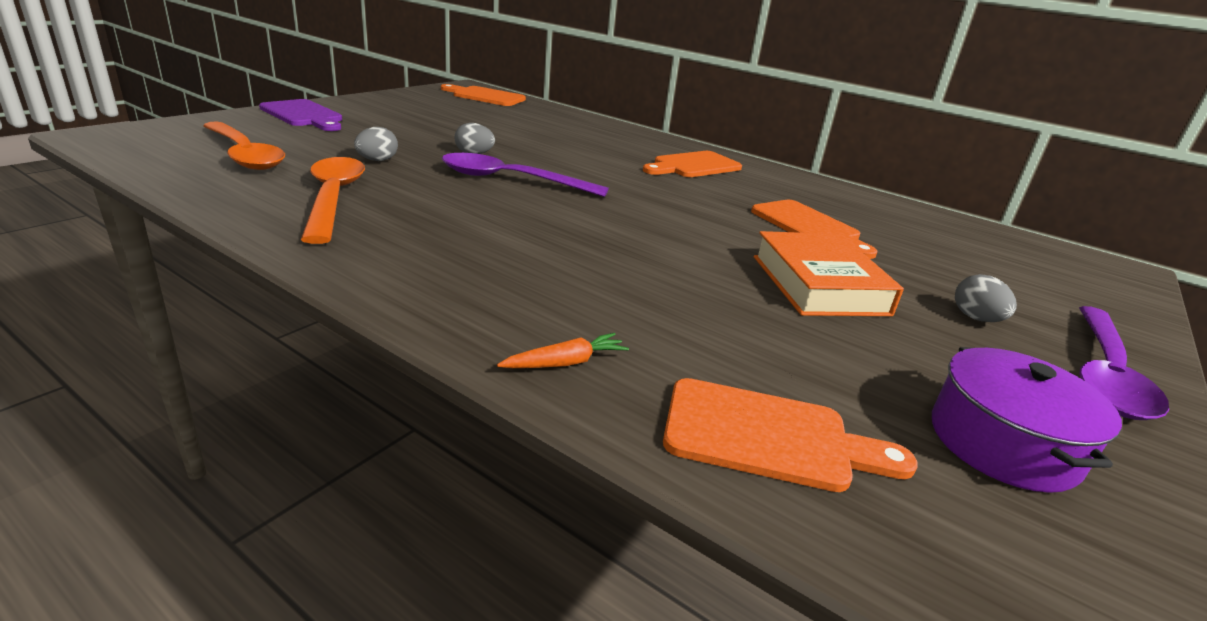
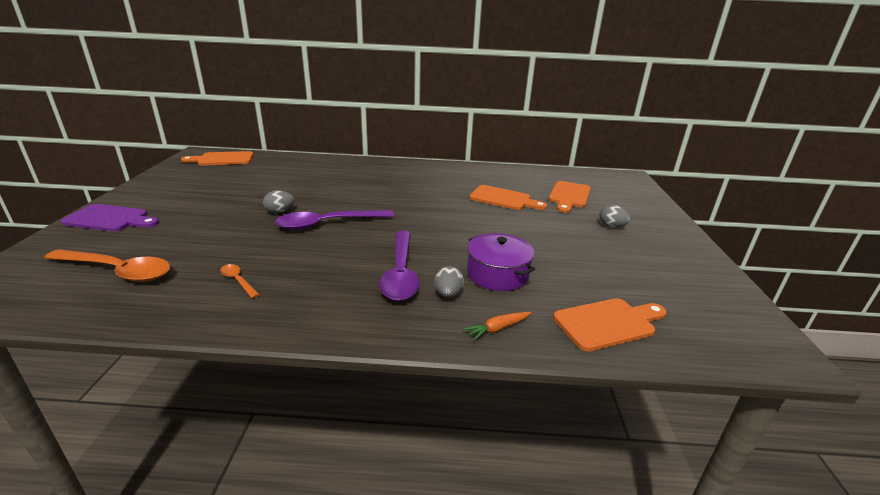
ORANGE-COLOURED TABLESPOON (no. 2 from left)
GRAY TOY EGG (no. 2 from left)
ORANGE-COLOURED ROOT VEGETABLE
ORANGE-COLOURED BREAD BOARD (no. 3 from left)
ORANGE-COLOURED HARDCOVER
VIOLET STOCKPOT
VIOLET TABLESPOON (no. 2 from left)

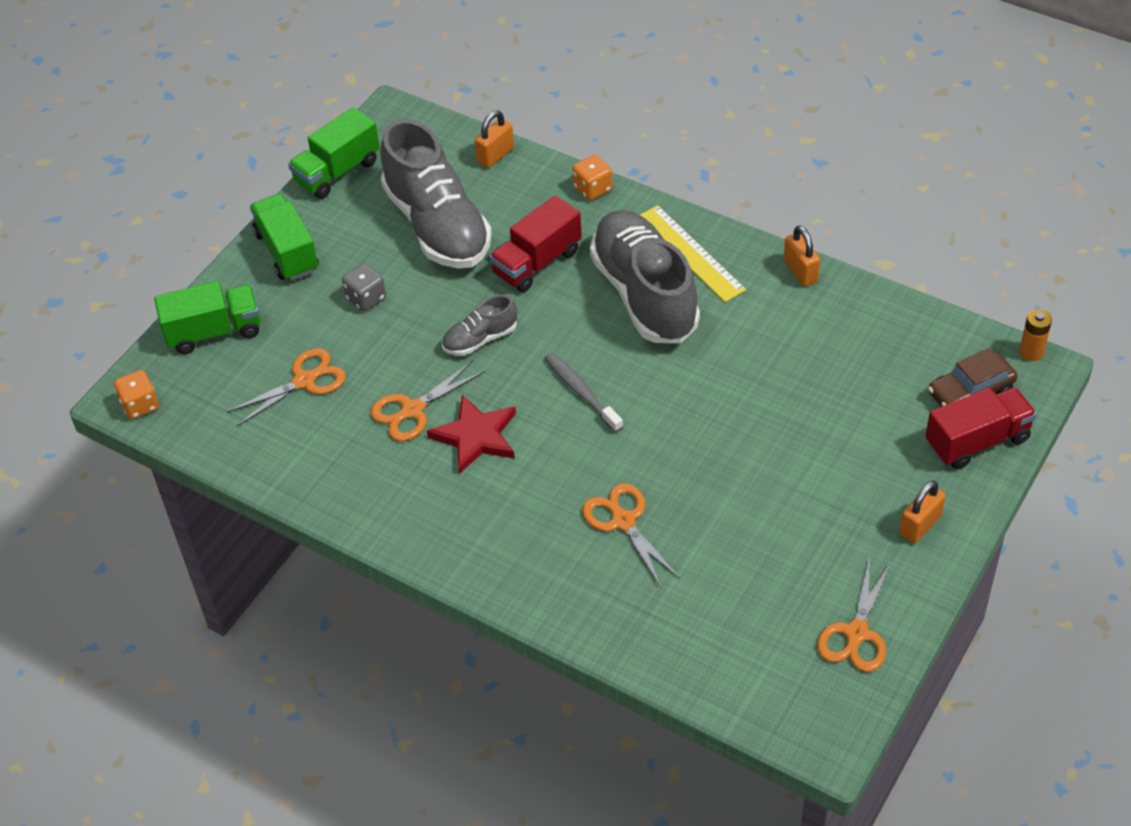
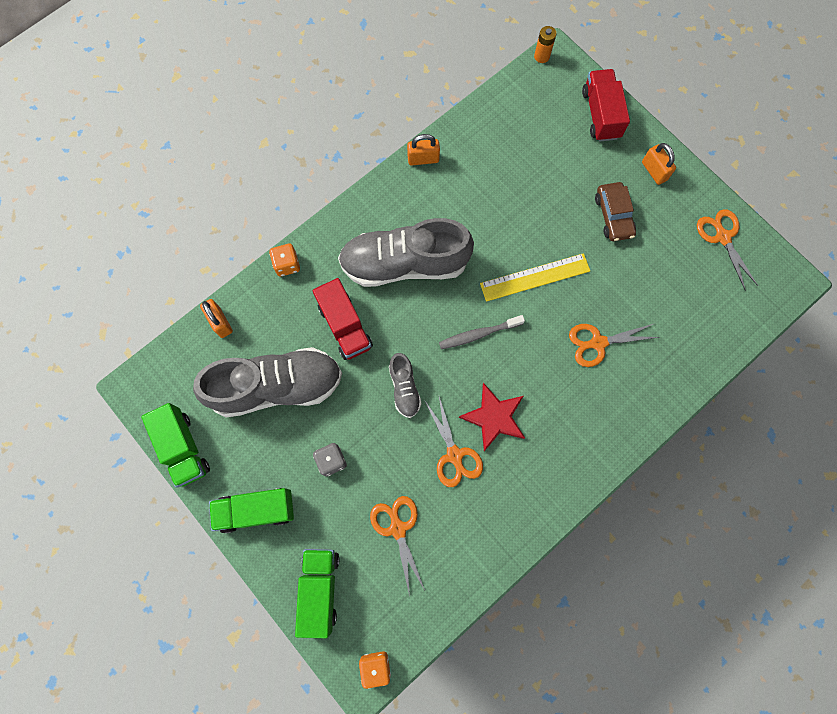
BRIGHT YELLOW RULER
ORANGE-COLOURED PAIR OF SCISSORS (no. 4 from left)
BROWN CAR

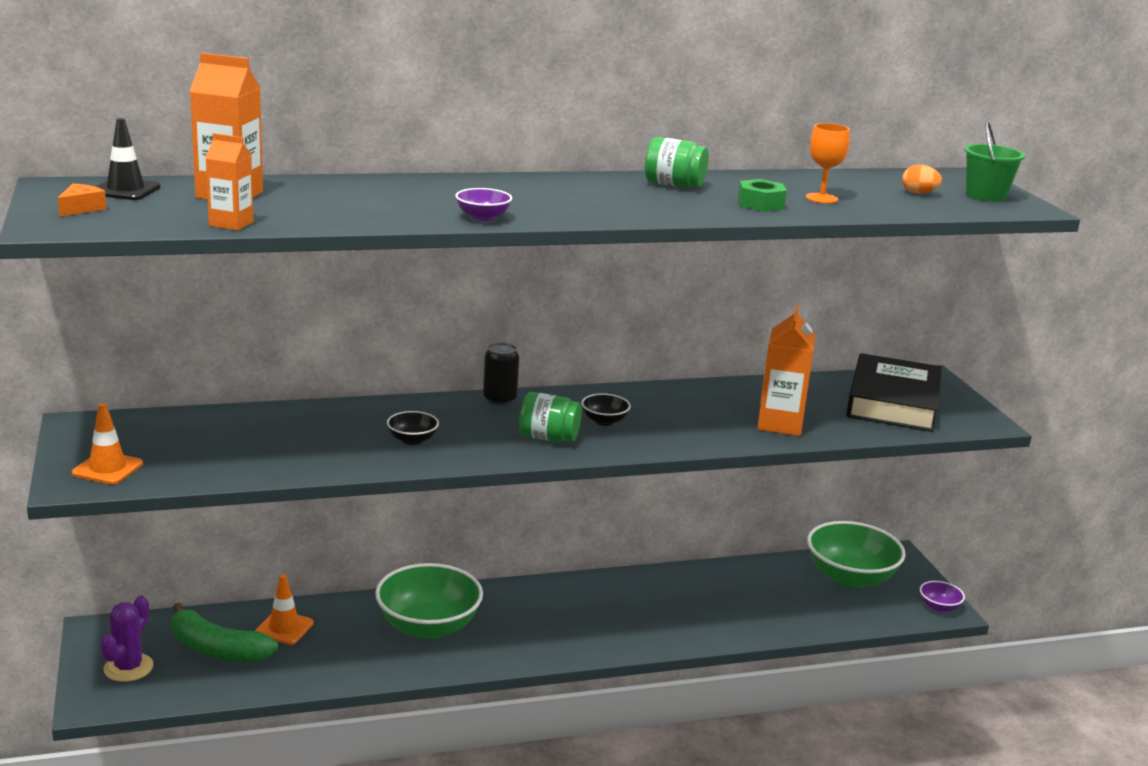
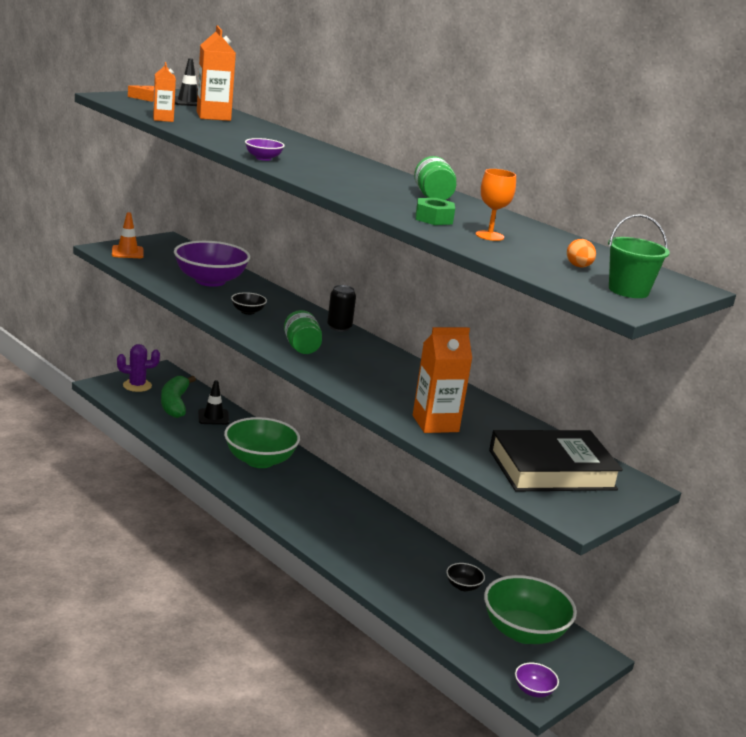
JET-BLACK SAFETY CONE (no. 2 from left)
JET-BLACK BOWL (no. 2 from left)
VIOLET BOWL (no. 1 from left)

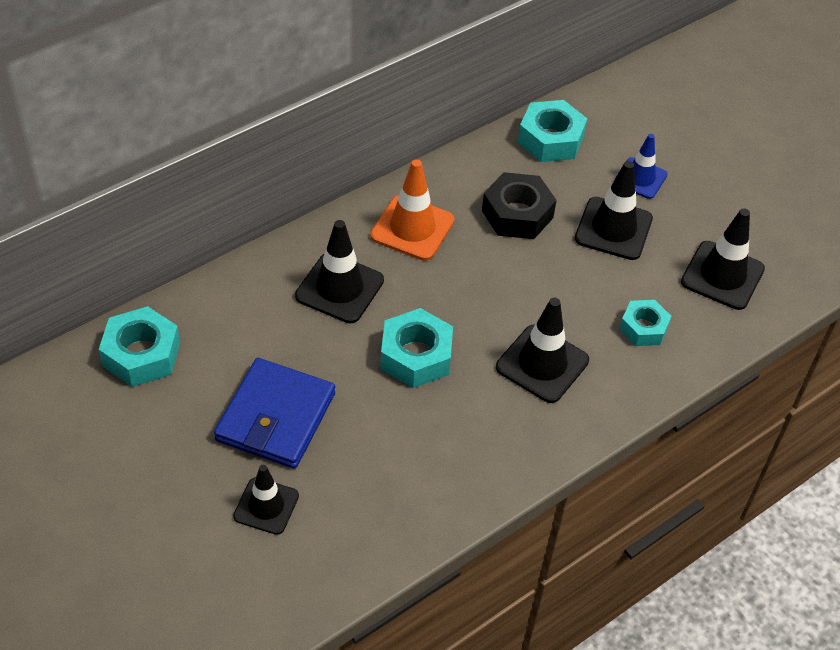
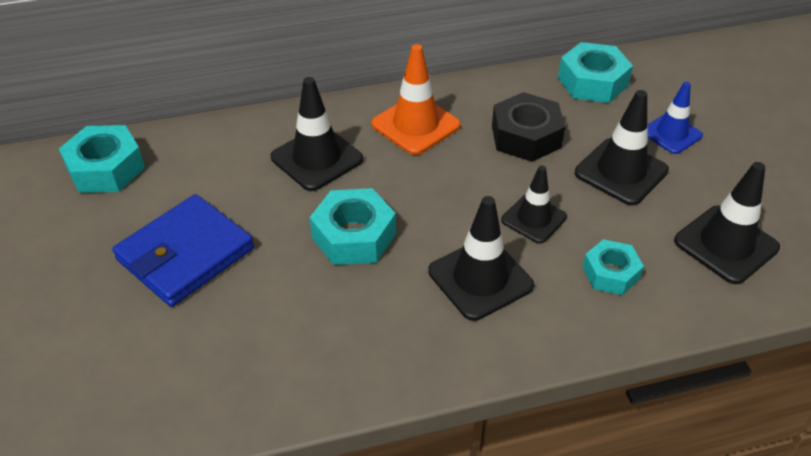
JET-BLACK SAFETY CONE (no. 3 from left)

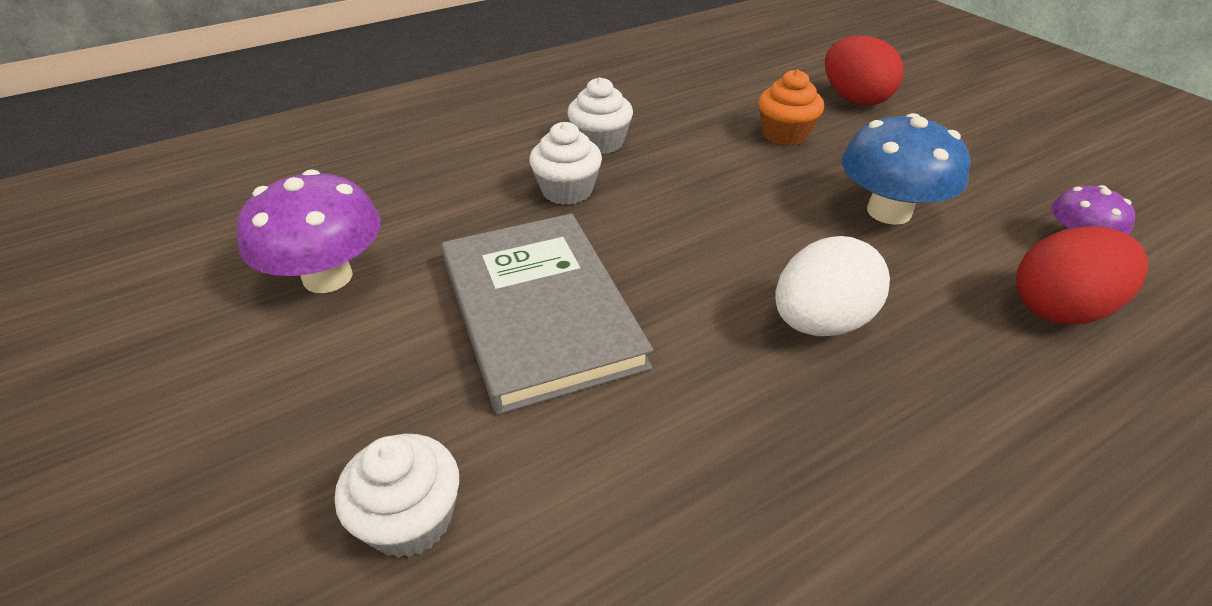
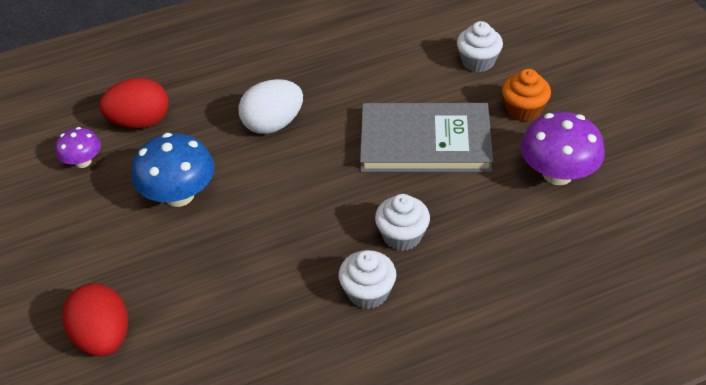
GRAY HARDCOVER
ORANGE-COLOURED FAIRY CAKE

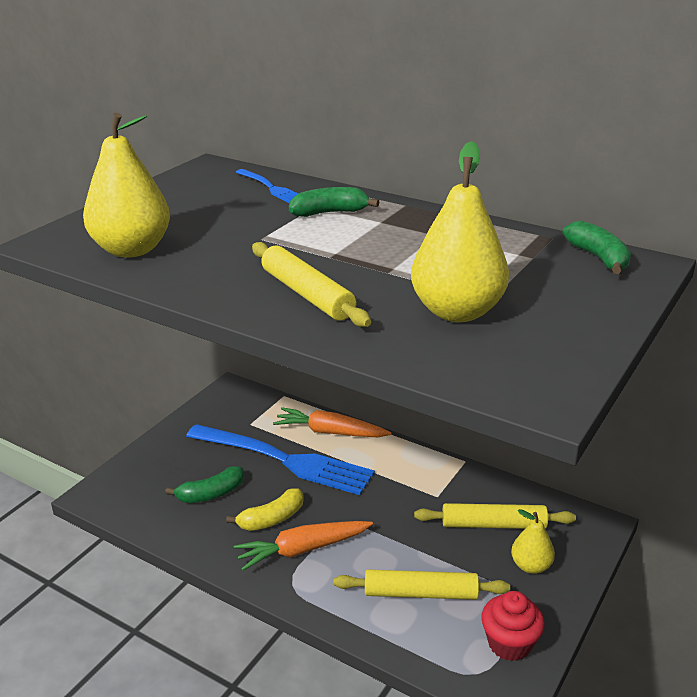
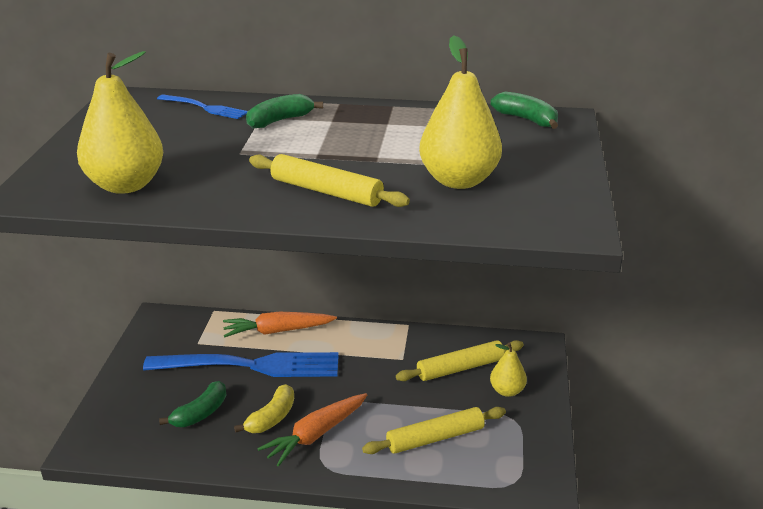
RED FAIRY CAKE

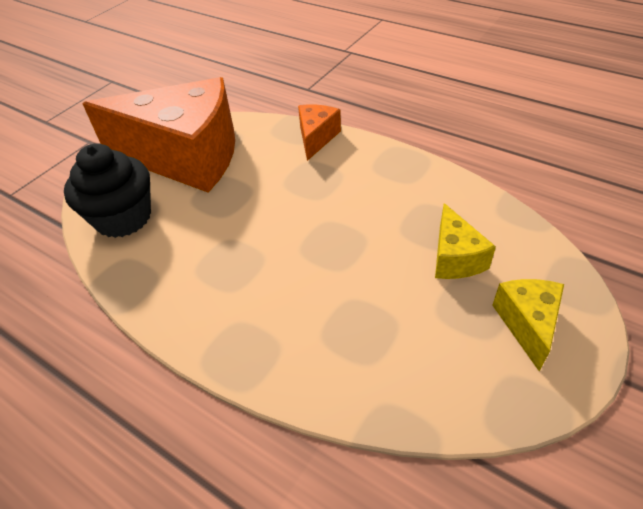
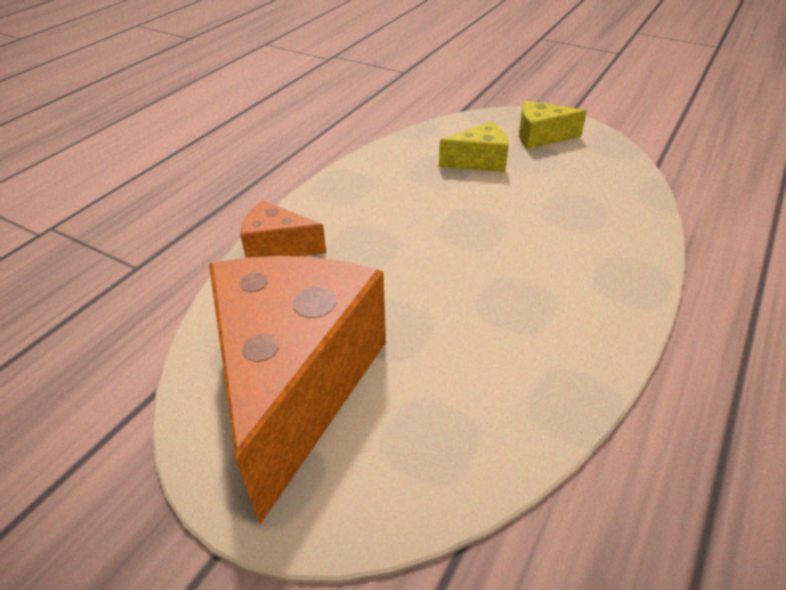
JET-BLACK FAIRY CAKE

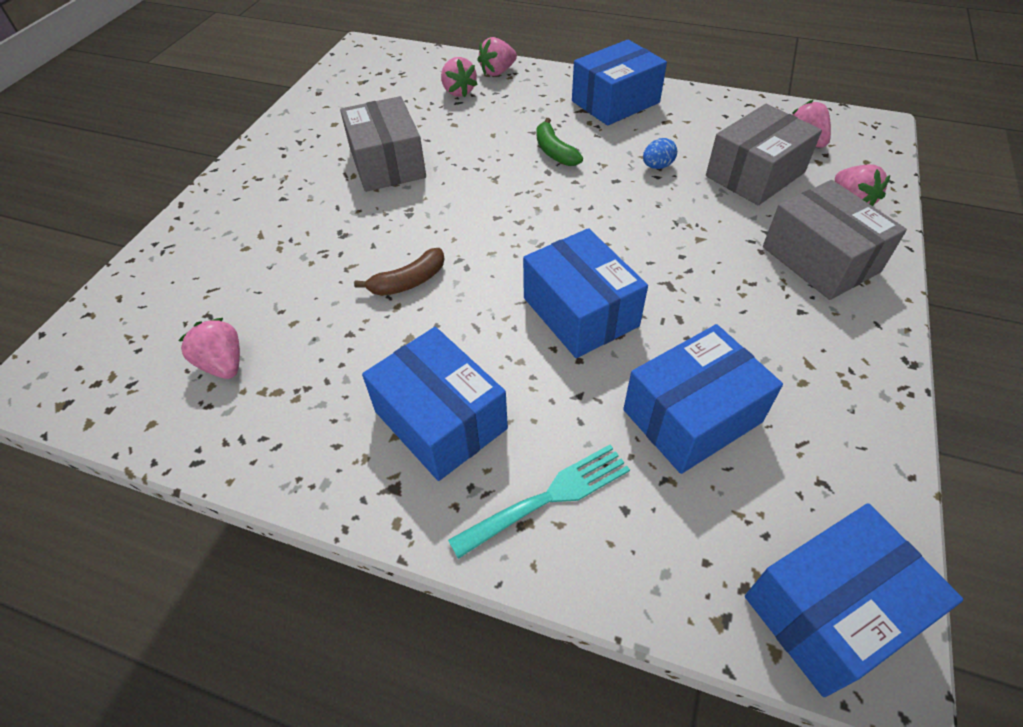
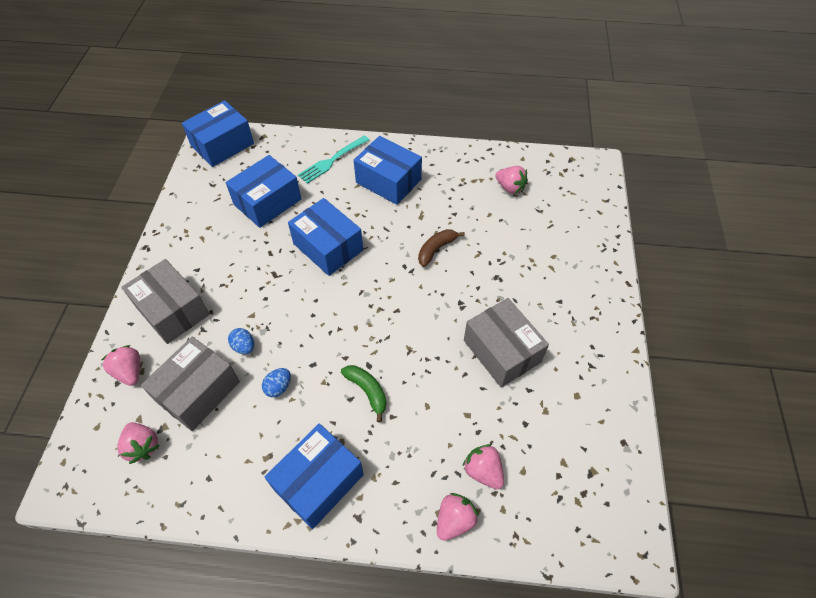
COBALT TOY EGG (no. 1 from left)

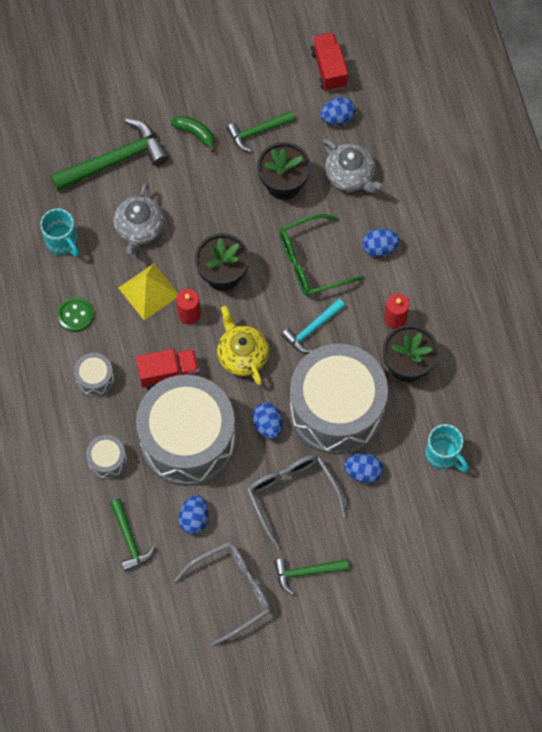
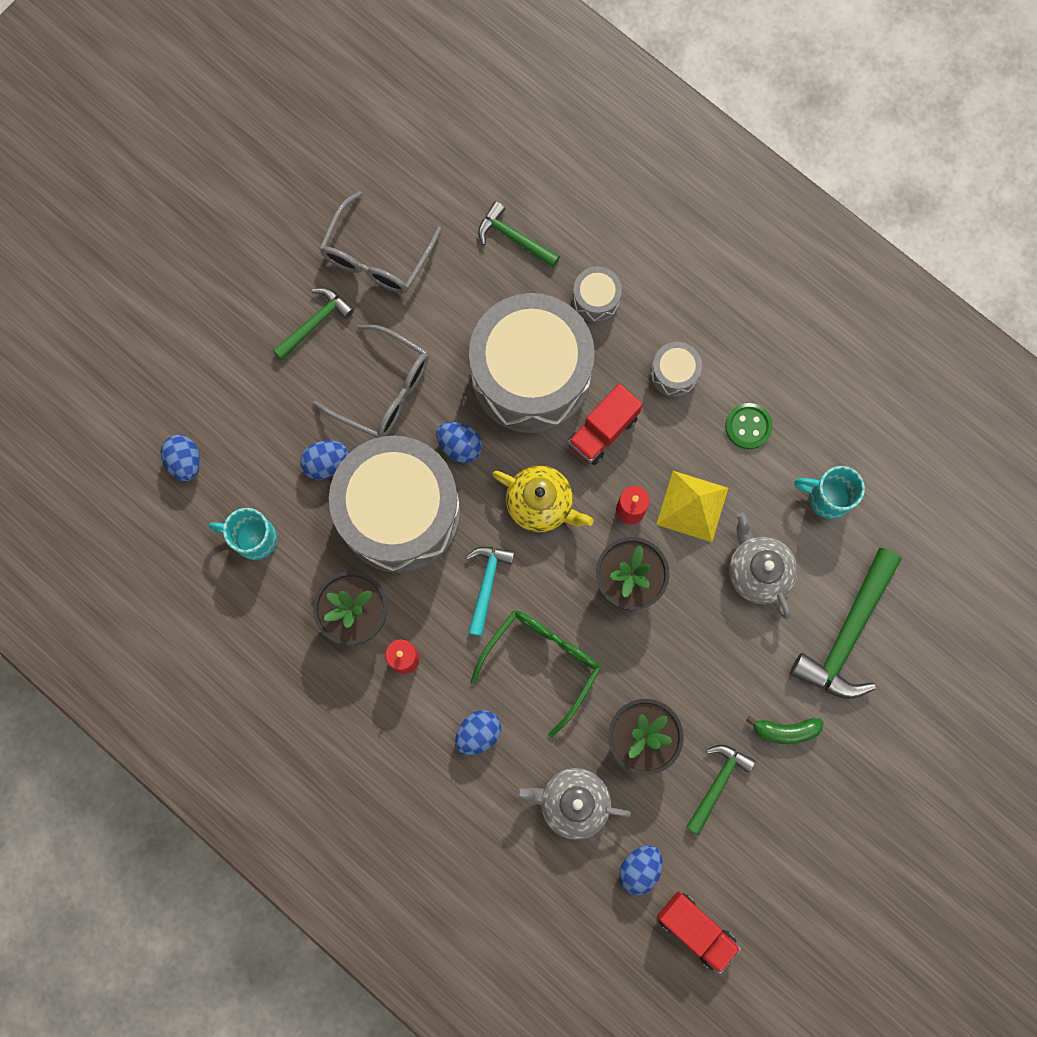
COBALT TOY EGG (no. 1 from left)

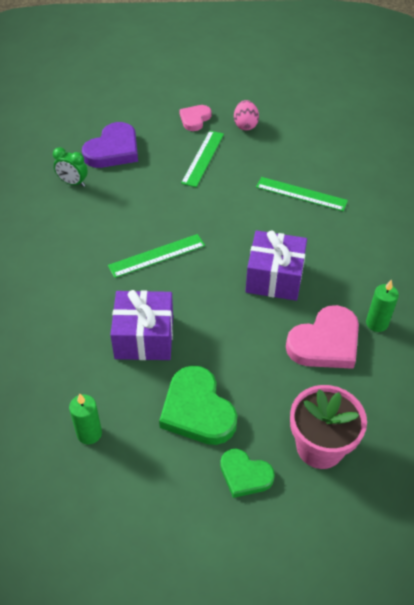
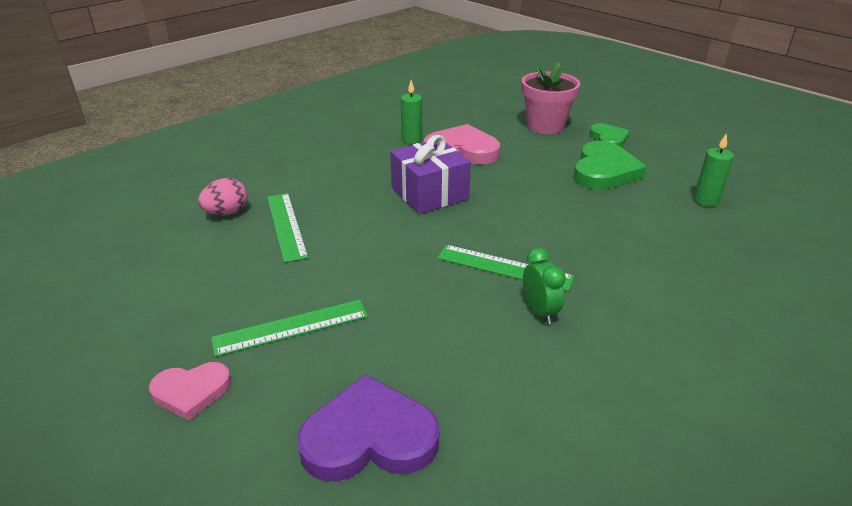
LEAF-GREEN BEDSIDE CLOCK
VIOLET WRAPPED GIFT (no. 1 from left in the first image)
ROSY TOY EGG

